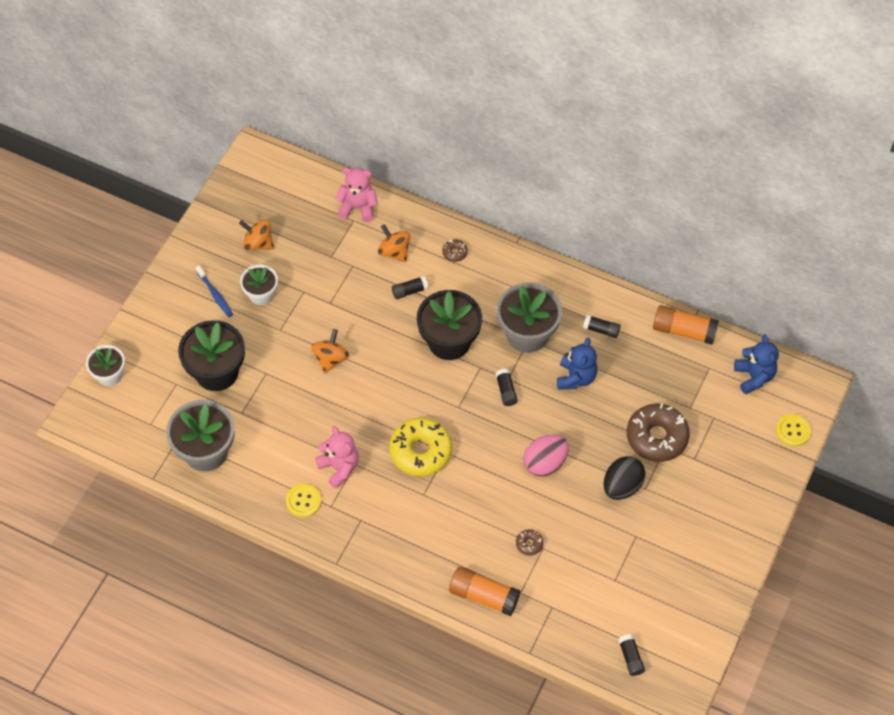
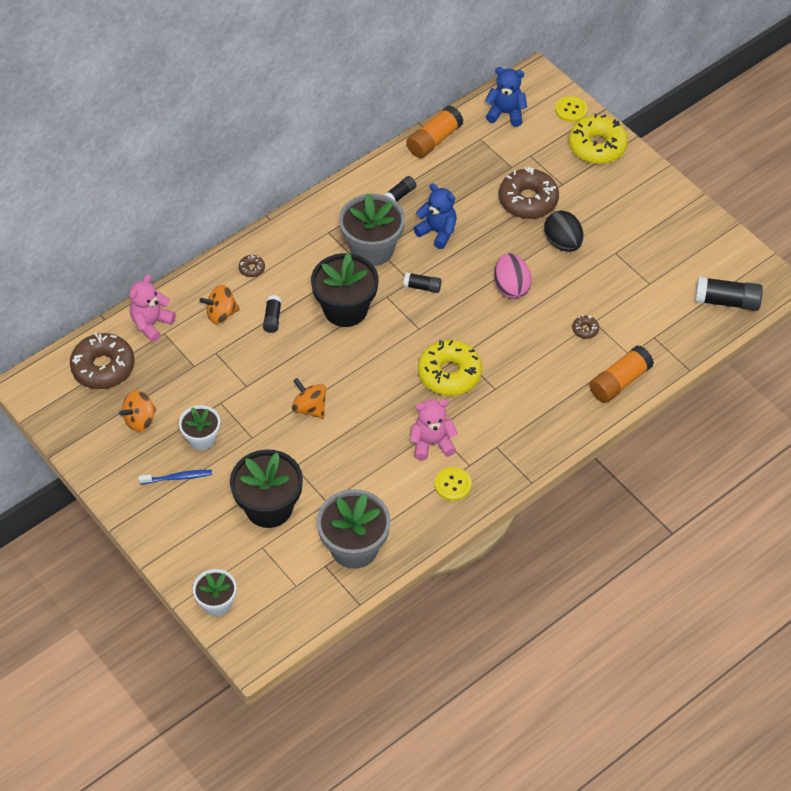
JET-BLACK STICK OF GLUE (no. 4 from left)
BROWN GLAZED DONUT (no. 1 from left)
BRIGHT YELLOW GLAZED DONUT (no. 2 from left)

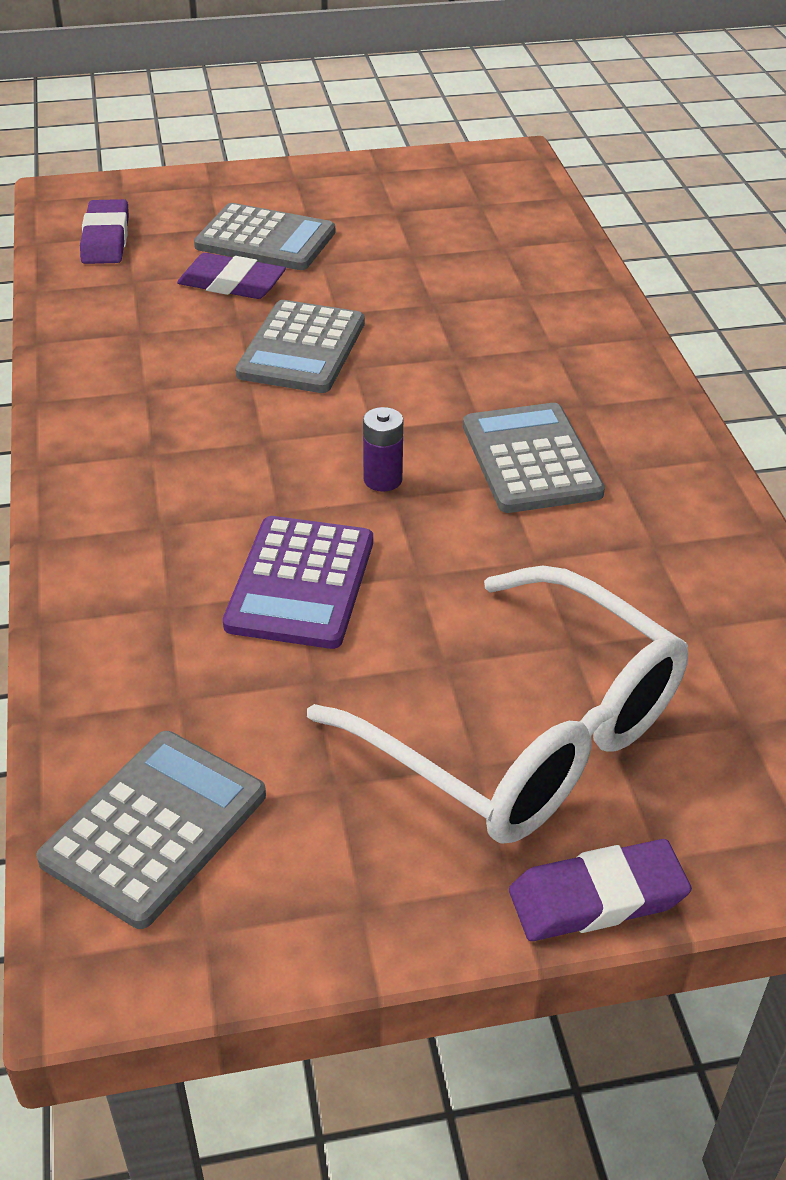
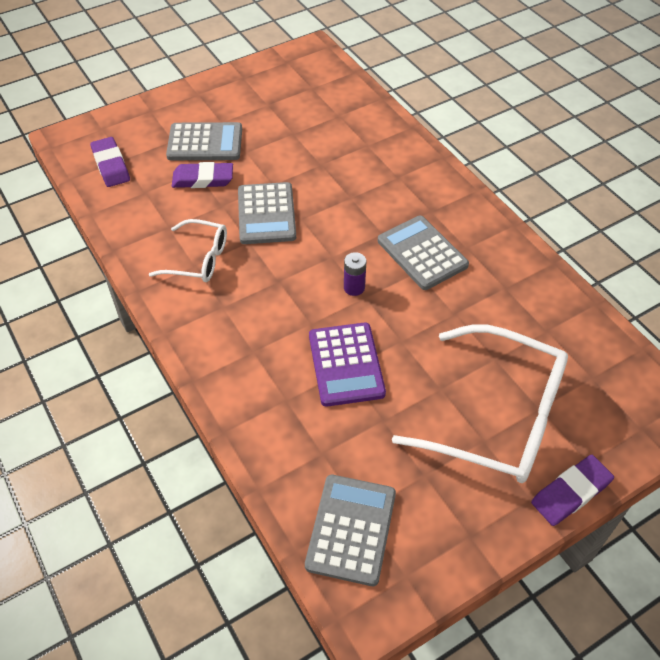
SNOW-WHITE SPECTACLES (no. 1 from left)

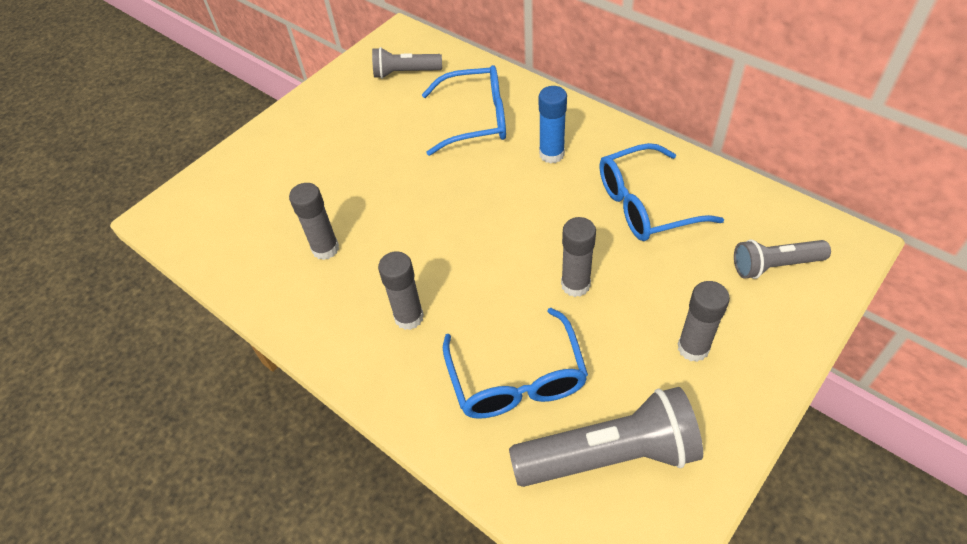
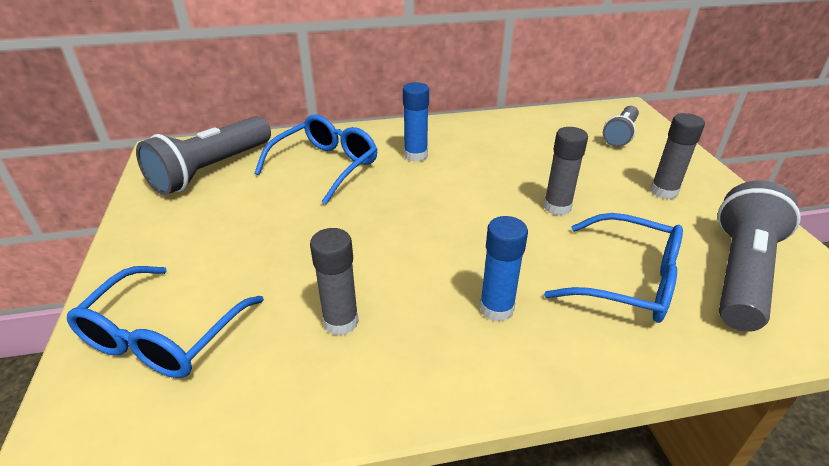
GRAY POCKET TORCH (no. 1 from left)
COBALT STICK OF GLUE (no. 2 from left)
COBALT SPECTACLES (no. 1 from left)

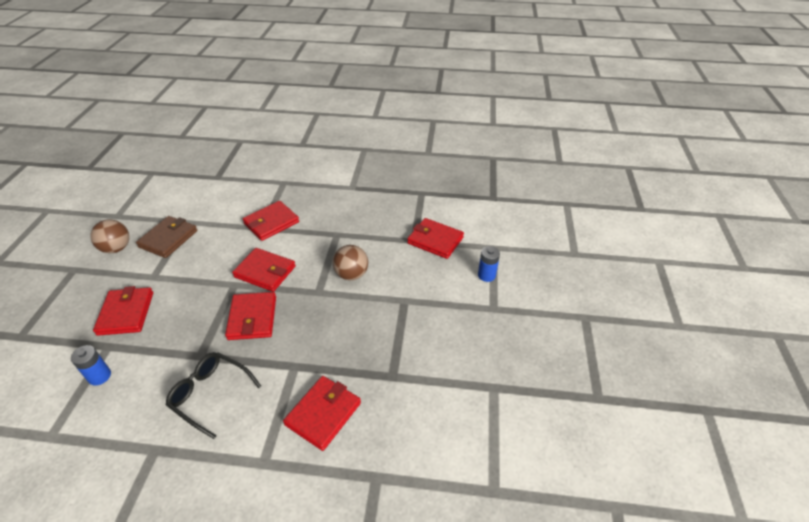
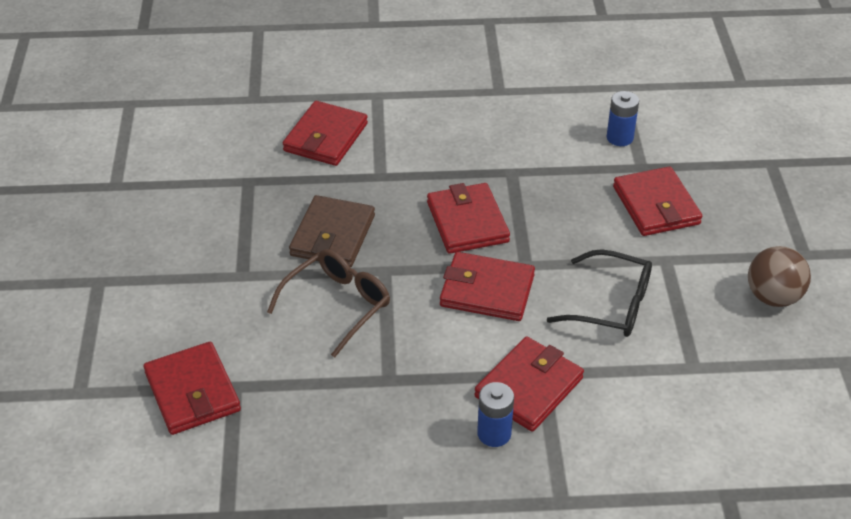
BROWN WALLET
JET-BLACK SPECTACLES
BROWN SPECTACLES
RED WALLET (no. 1 from left)
COBALT POWER CELL (no. 1 from left)

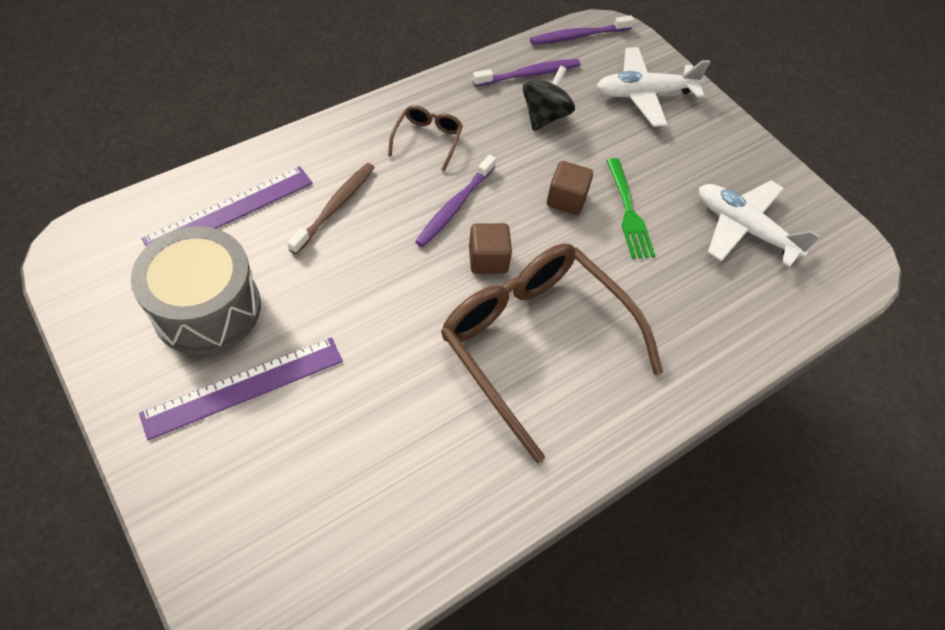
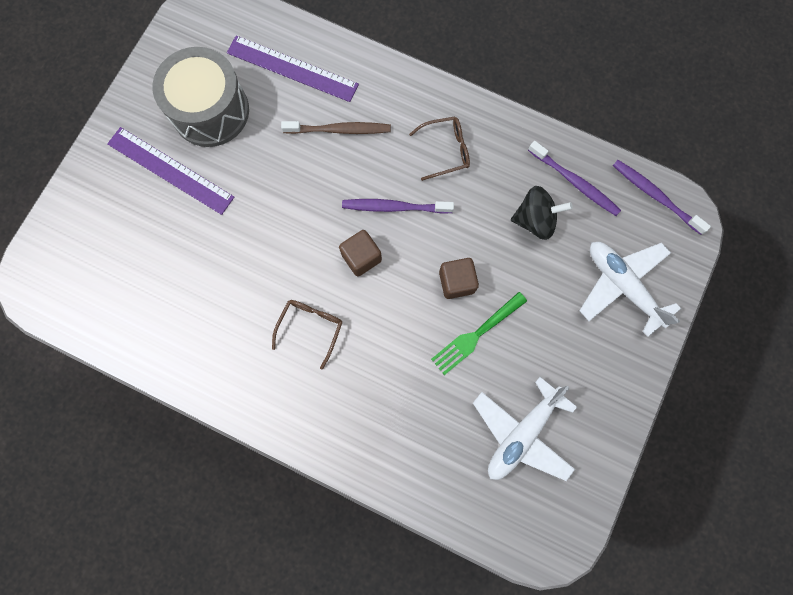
BROWN SPECTACLES (no. 1 from left)
SNOW-WHITE PLANE (no. 1 from left)

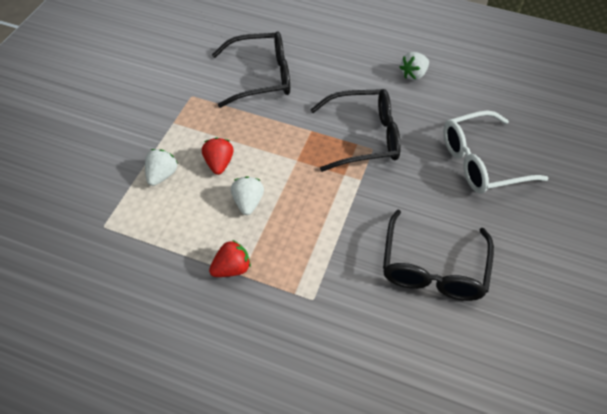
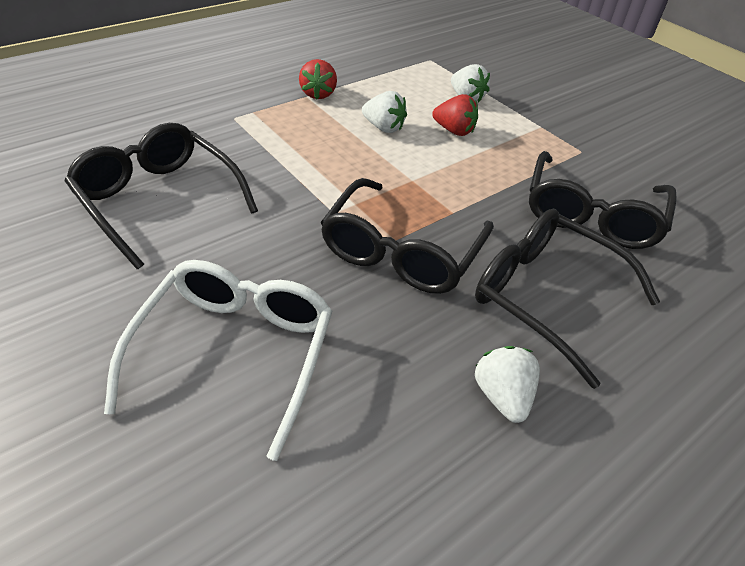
JET-BLACK SPECTACLES (no. 3 from left)

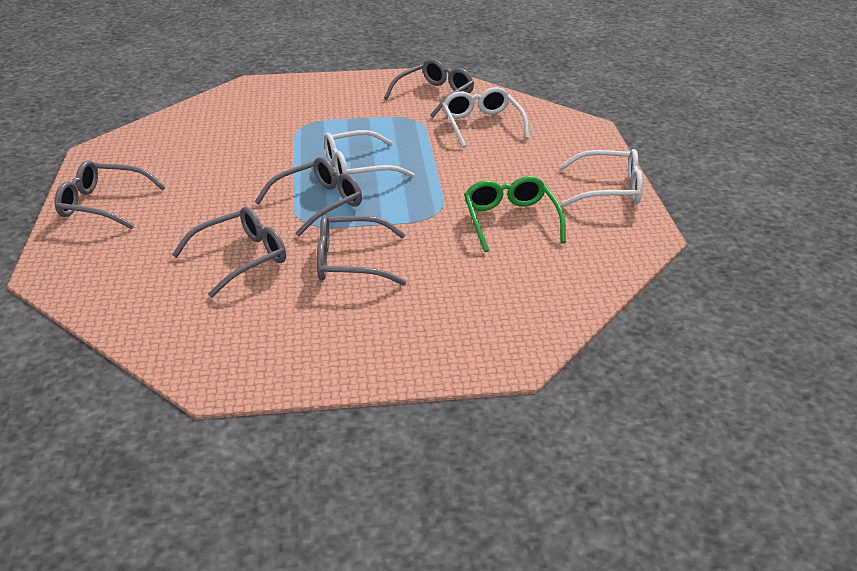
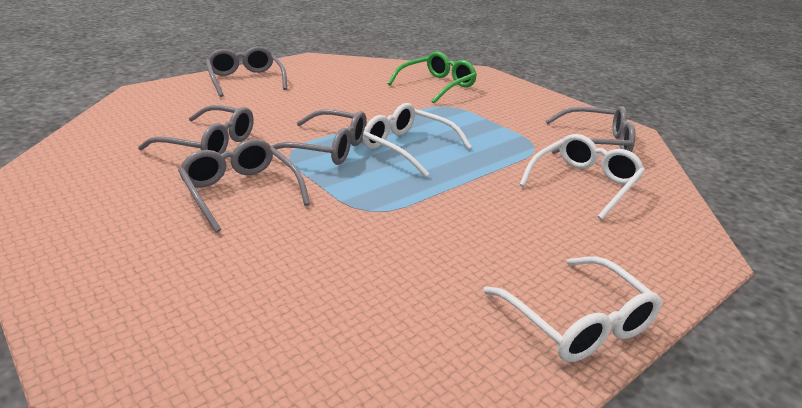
LEAF-GREEN SPECTACLES

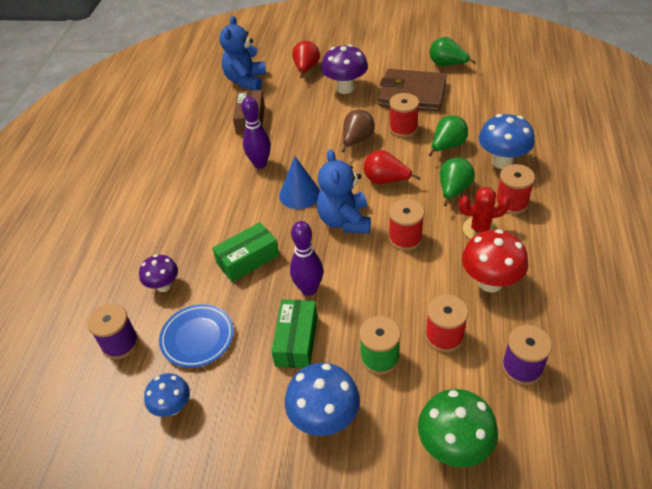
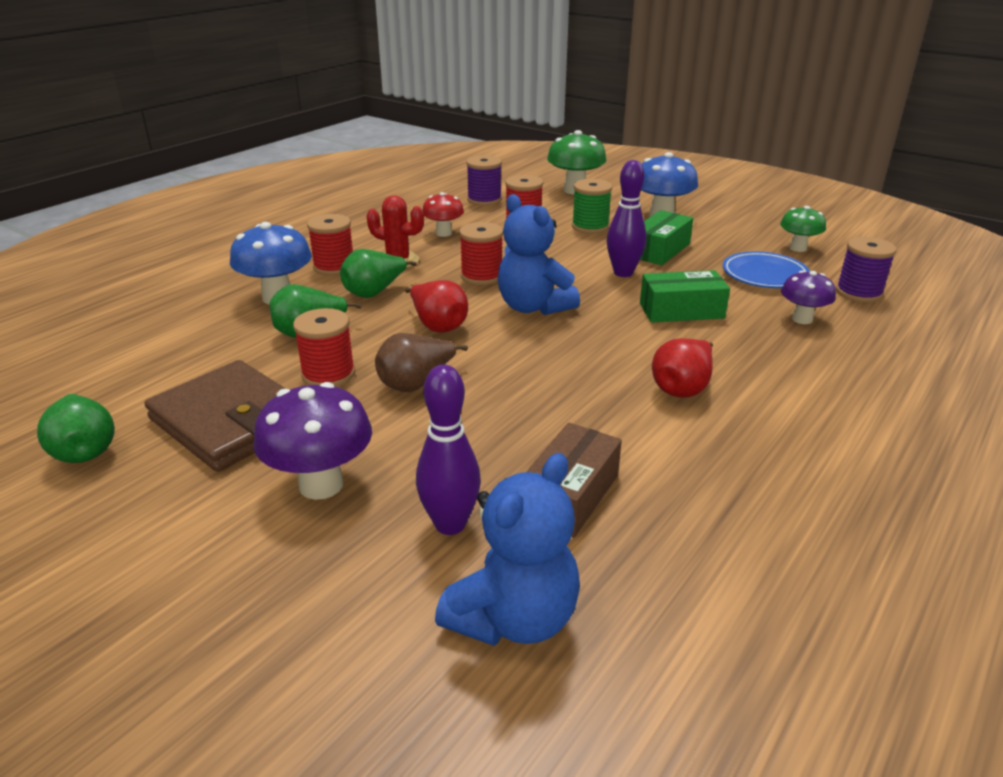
LEAF-GREEN TOADSTOOL (no. 2 from left)
VIOLET SKITTLE (no. 1 from left)
COBALT CONE SHAPE
RED TOY PEAR (no. 2 from left)
COBALT STUFFED BEAR (no. 2 from left)
RED TOADSTOOL

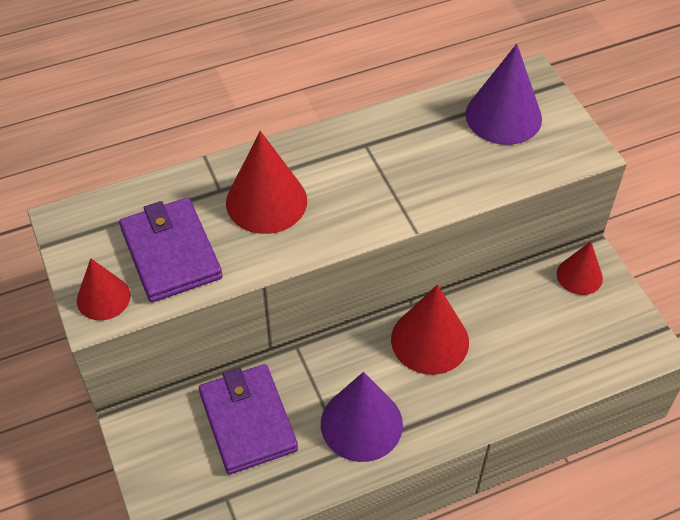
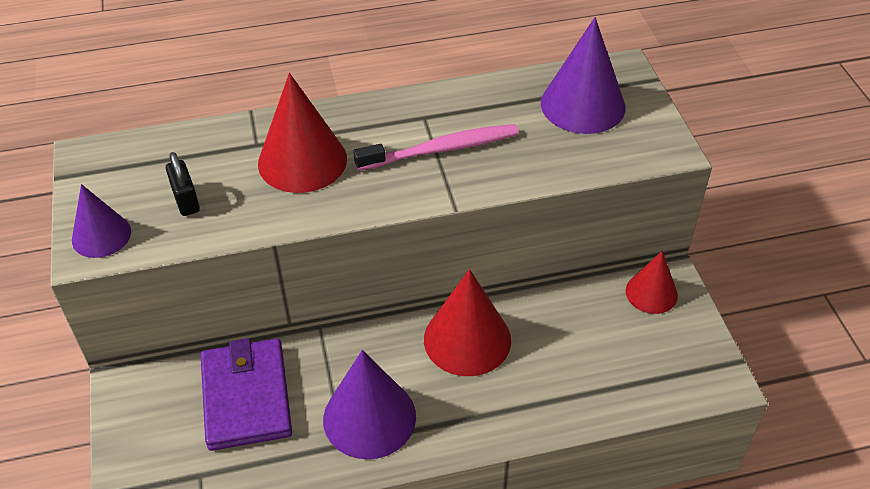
VIOLET CONE SHAPE (no. 1 from left)
JET-BLACK LOCK
ROSY TOOTH BRUSH

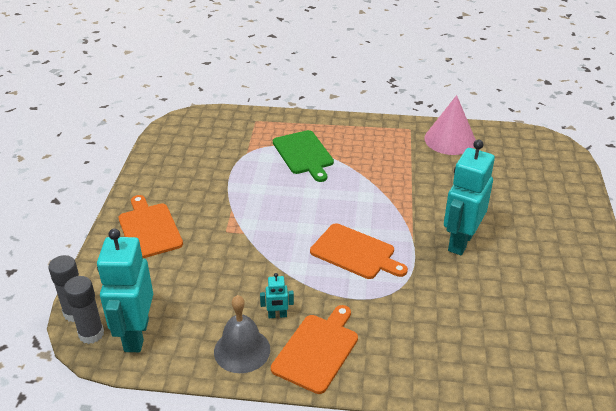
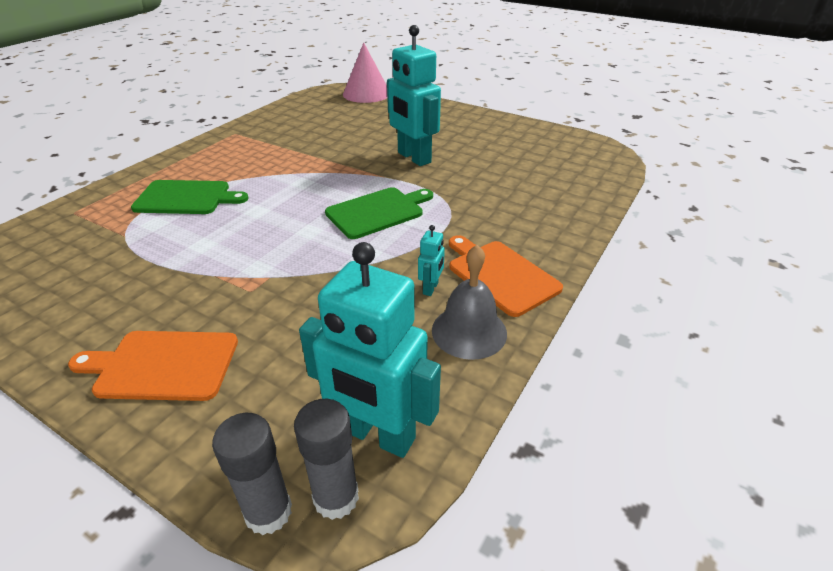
LEAF-GREEN BREAD BOARD (no. 2 from left)
ROSY CONE SHAPE

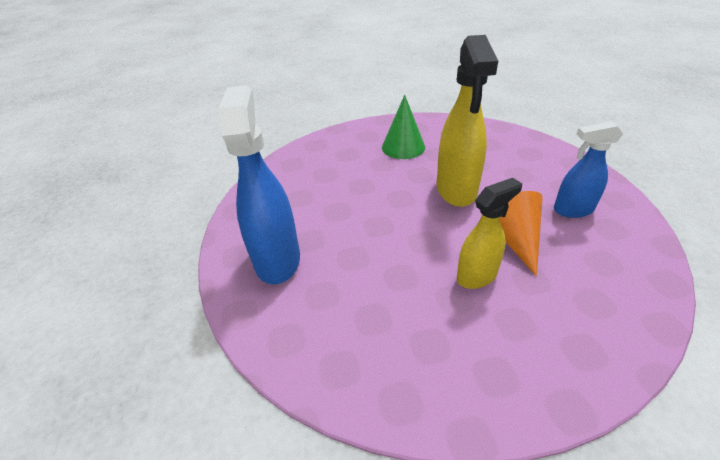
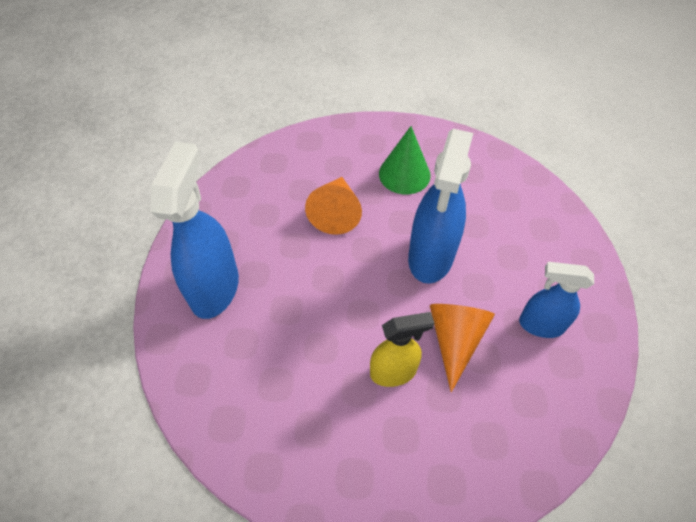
COBALT SPRAY BOTTLE (no. 2 from left)
ORANGE-COLOURED CONE SHAPE (no. 1 from left)

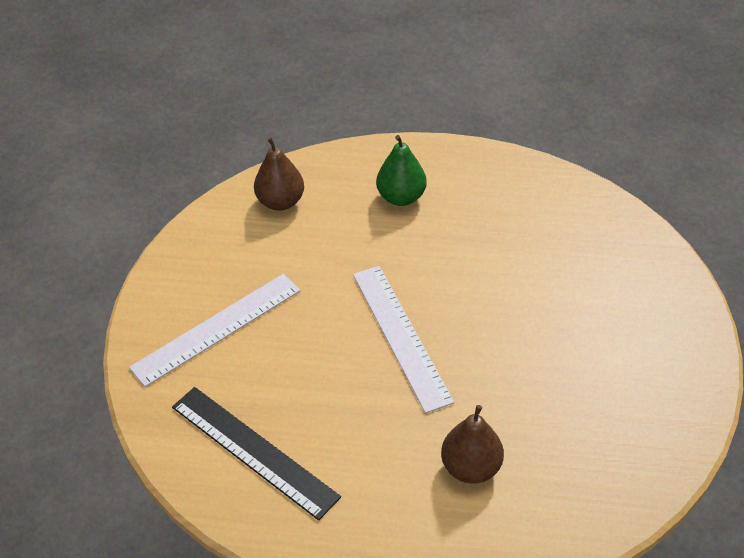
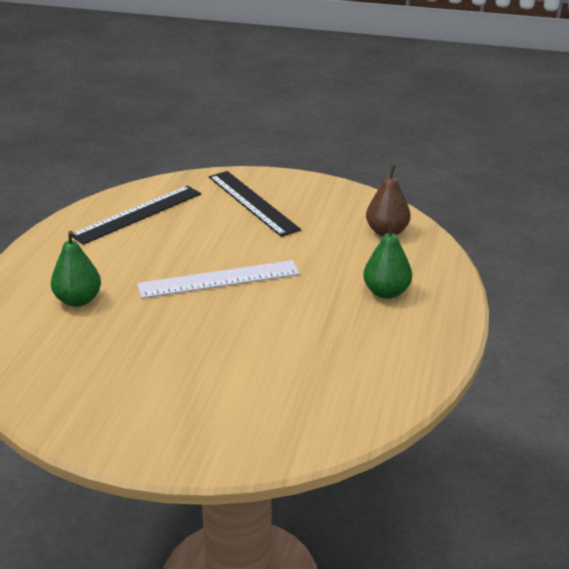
JET-BLACK RULER (no. 2 from left)
LEAF-GREEN TOY PEAR (no. 1 from left)

